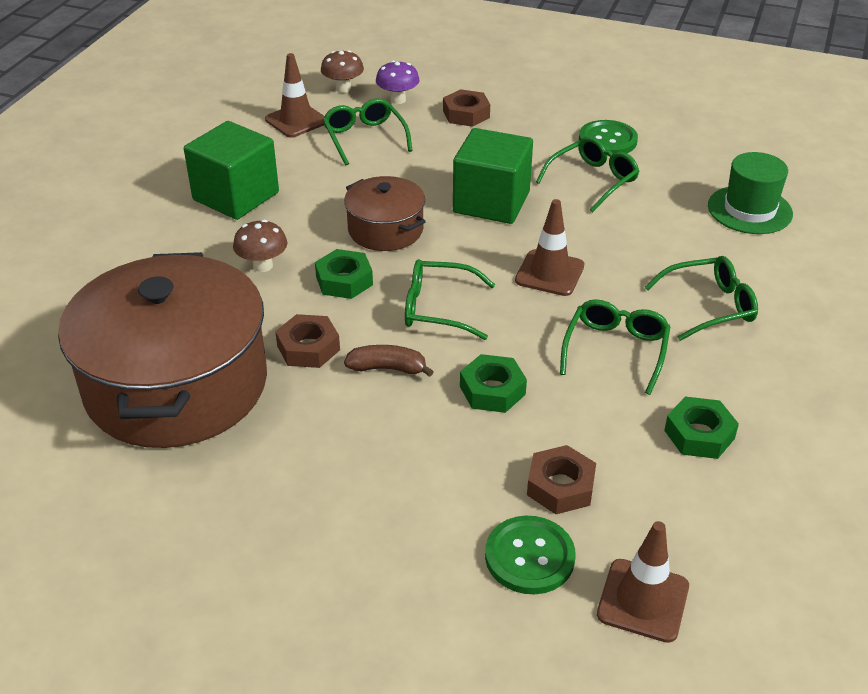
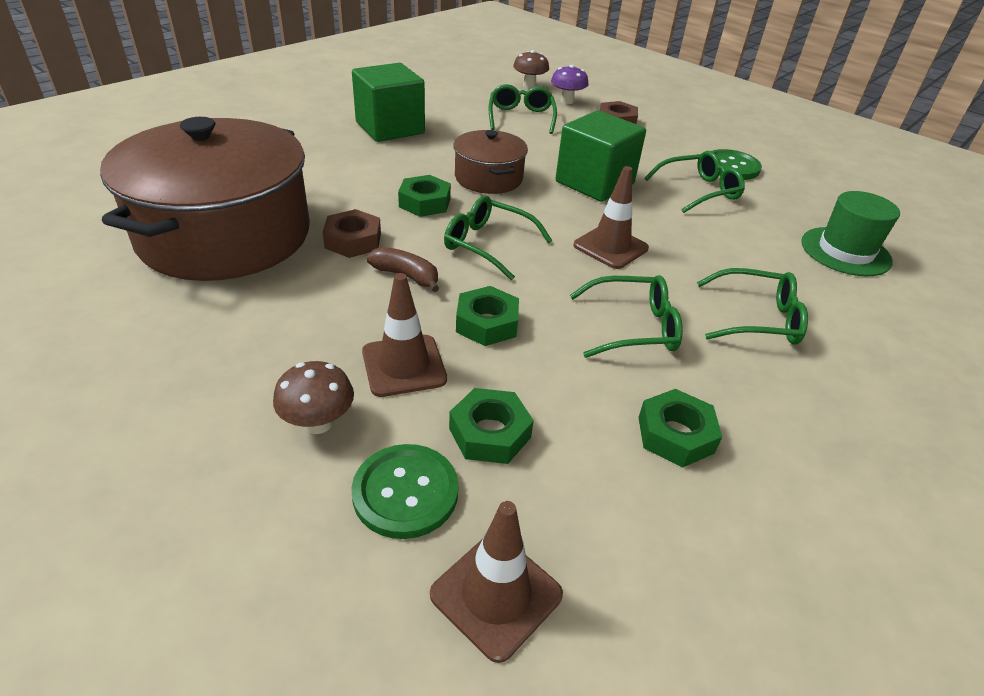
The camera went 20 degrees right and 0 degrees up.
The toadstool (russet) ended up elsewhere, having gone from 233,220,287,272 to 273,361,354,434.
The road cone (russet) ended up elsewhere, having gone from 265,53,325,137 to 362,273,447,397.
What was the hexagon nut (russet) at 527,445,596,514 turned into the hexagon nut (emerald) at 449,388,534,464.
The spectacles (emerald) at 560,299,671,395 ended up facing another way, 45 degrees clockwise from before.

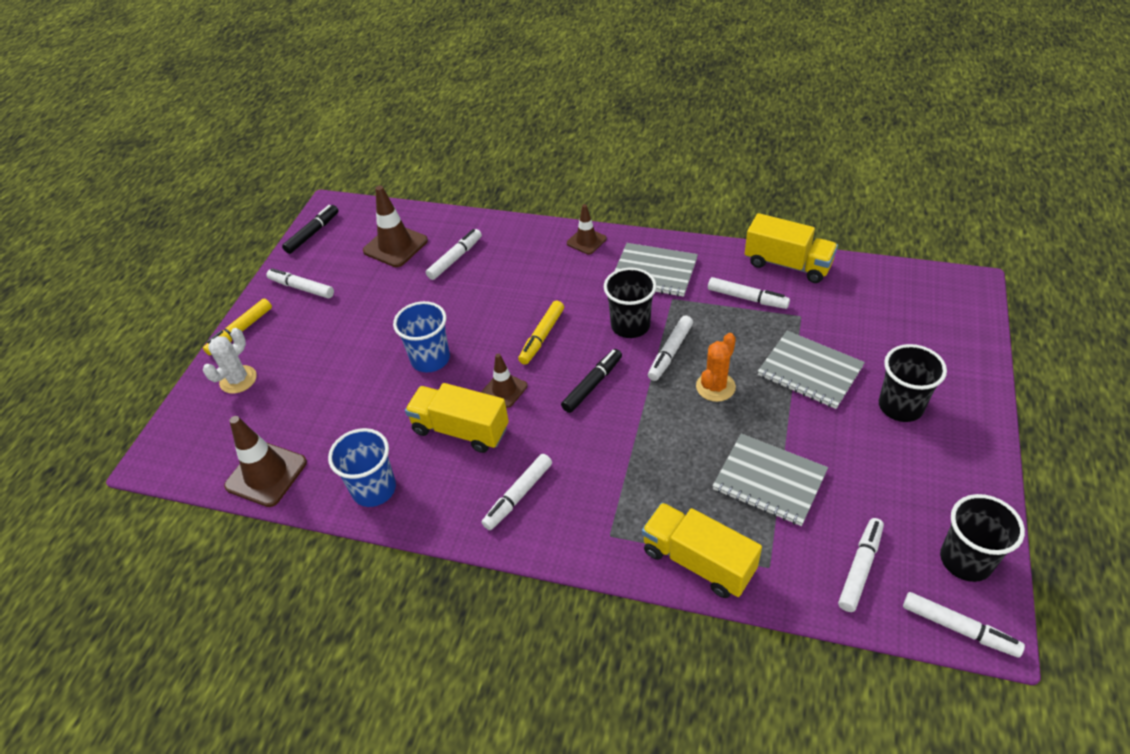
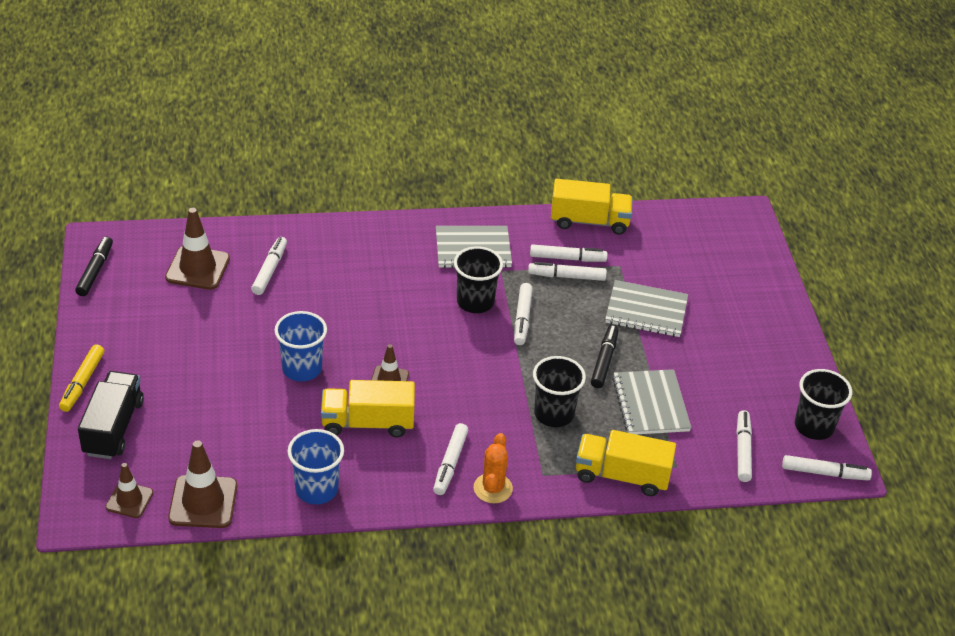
The camera went 30 degrees left and 5 degrees down.
Where the prickly plant (snow-white) stood at 203,328,257,394, the lorry (jet-black) came to stand at 78,371,144,459.
The marker (snow-white) ended up elsewhere, having gone from 267,268,334,298 to 528,262,607,281.
The second view lost the marker (bright yellow) at 518,301,564,365.
The marker (jet-black) ended up elsewhere, having gone from 561,349,622,413 to 591,325,619,388.
The road cone (russet) ended up elsewhere, having gone from 567,204,607,255 to 105,463,153,518.
The prickly plant (bright orange) ended up elsewhere, having gone from 696,333,736,402 to 474,433,513,503.
The notepad (grey) at 713,434,828,526 ended up facing another way, 75 degrees clockwise from before.
The tumbler (jet-black) ended up elsewhere, having gone from 879,344,947,422 to 533,356,586,427.

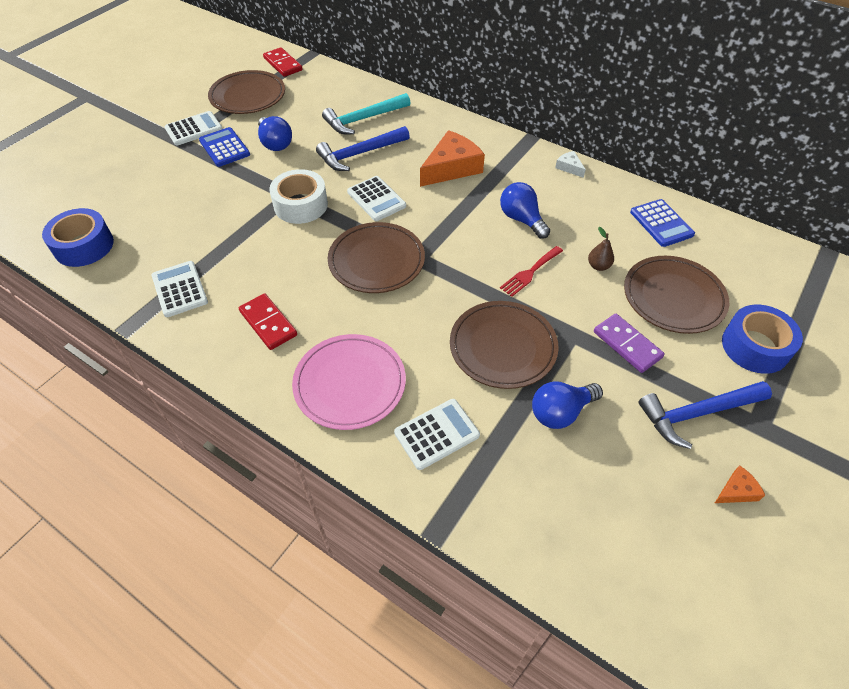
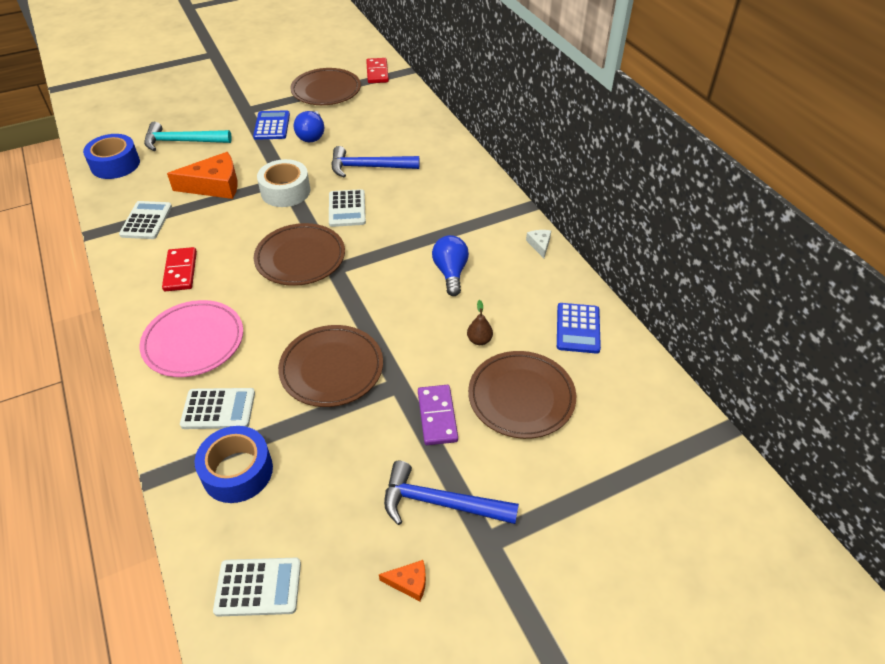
The camera went 30 degrees right and 5 degrees down.
The adding machine (snow-white) ended up elsewhere, having gone from 164,111,223,146 to 213,558,301,617.
The carpenter's hammer (turquoise) ended up elsewhere, having gone from 322,93,410,134 to 144,122,232,151.
The piece of cheese (bright orange) ended up elsewhere, having gone from 420,130,485,187 to 167,152,238,199.
The second view lost the table fork (red) at 500,246,563,297.
The second view lost the light bulb (blue) at 532,381,603,429.
The roll of tape (blue) ended up elsewhere, having gone from 722,305,803,374 to 195,426,273,503.

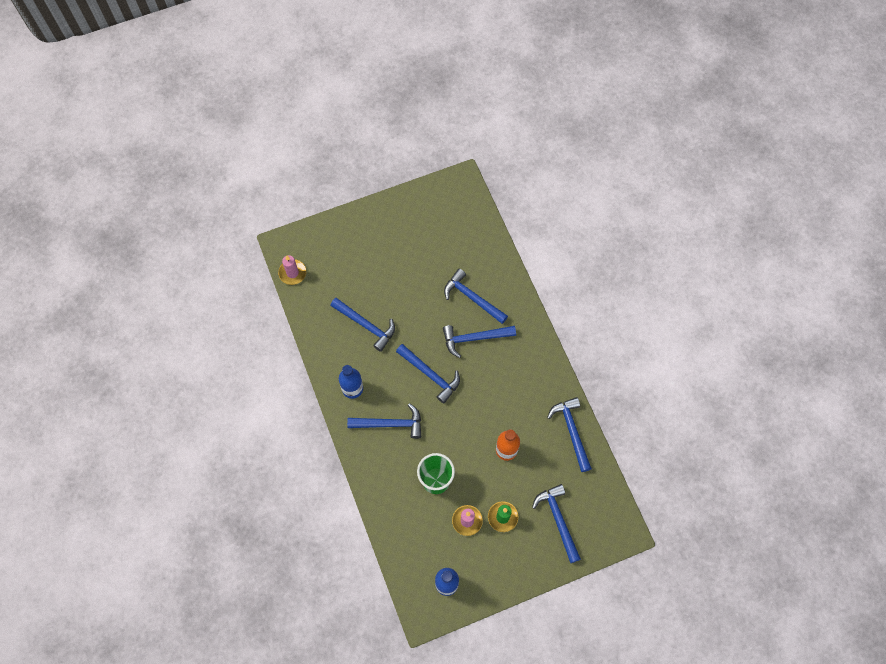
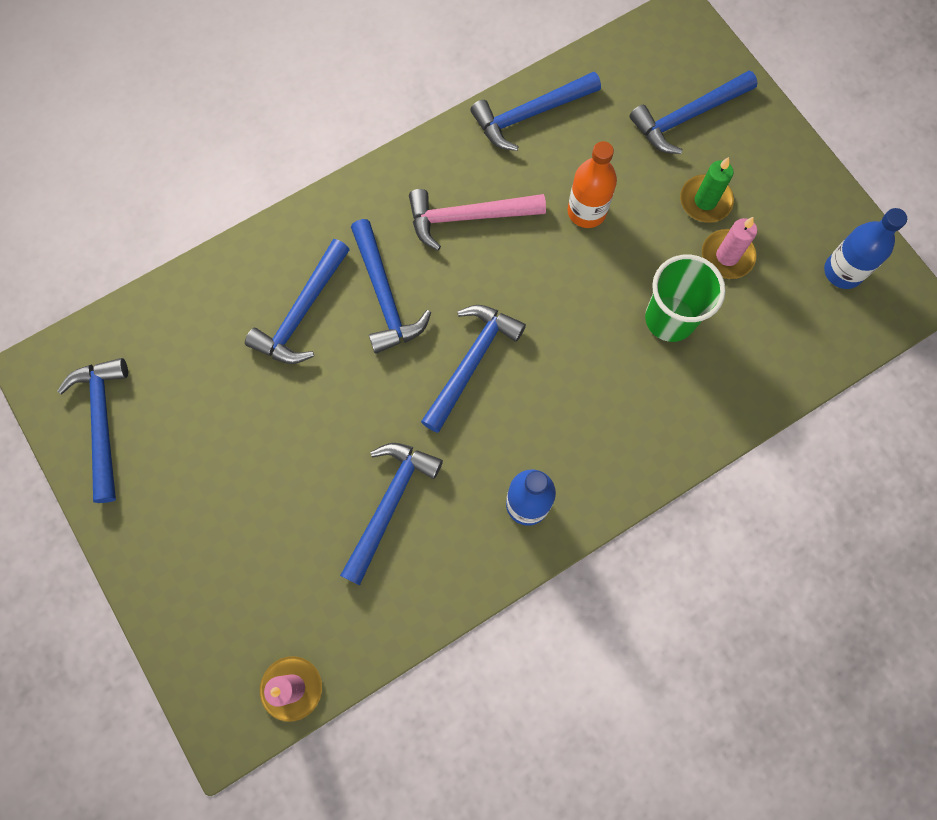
The camera went 100 degrees left and 5 degrees up.
The carpenter's hammer (blue) ended up elsewhere, having gone from 347,403,421,439 to 57,358,128,503.
The second view gained the carpenter's hammer (rose-pink) at 409,189,546,250.

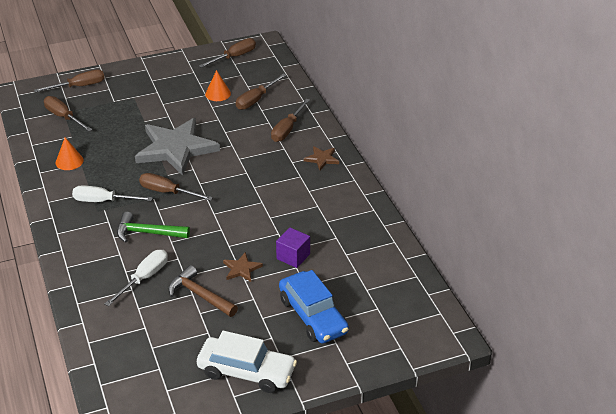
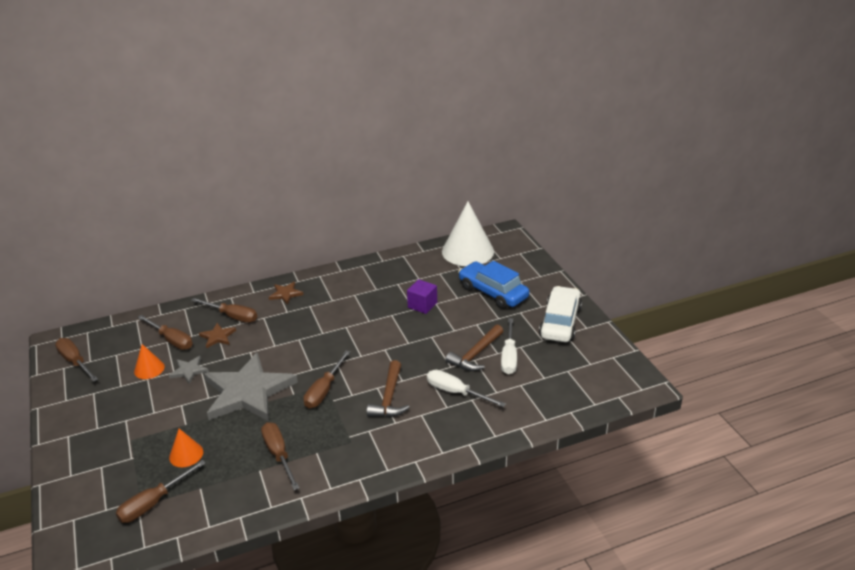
The camera went 90 degrees left and 5 degrees down.
The flat screwdriver (russet) ended up elsewhere, having gone from 34,70,105,92 to 261,422,299,490.
The cone shape (bright orange) ended up elsewhere, having gone from 56,137,84,170 to 169,428,203,467.
The flat screwdriver (snow-white) ended up elsewhere, having gone from 72,185,153,202 to 501,318,517,375.
What was the carpenter's hammer (emerald) at 117,212,190,243 turned into the carpenter's hammer (russet) at 367,360,410,417.
The star (russet) ended up elsewhere, having gone from 223,252,263,282 to 199,323,236,348.
The car (blue) at 279,270,349,344 ended up facing another way, 105 degrees counterclockwise from before.
The second view gained the star (grey) at 169,356,209,384.
The second view gained the cone shape (snow-white) at 442,201,494,266.

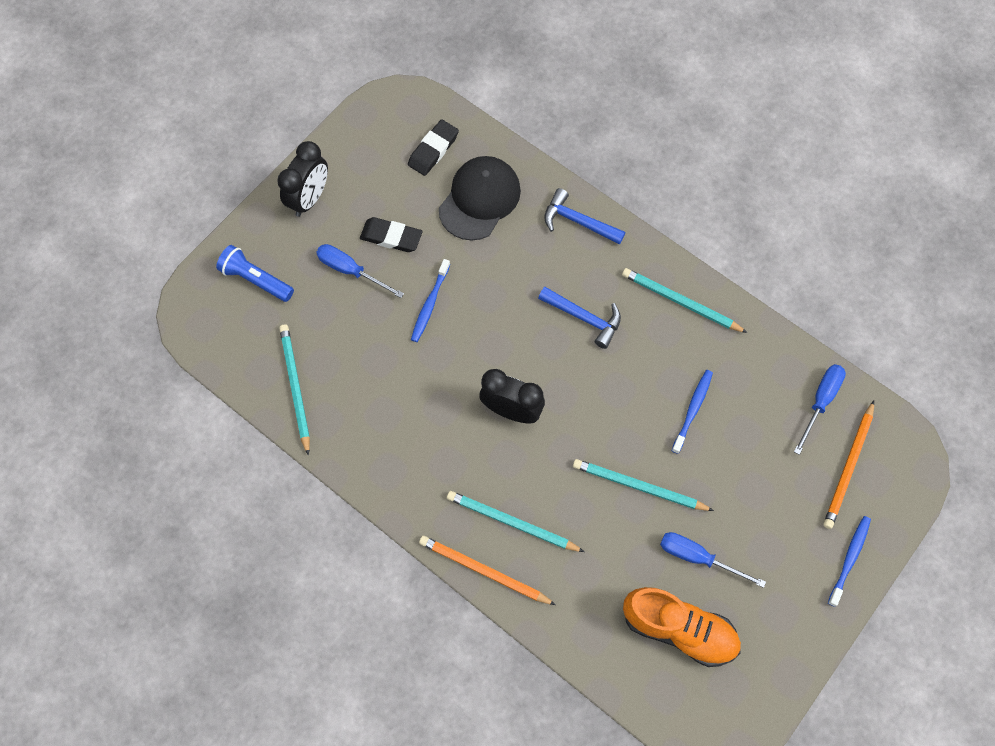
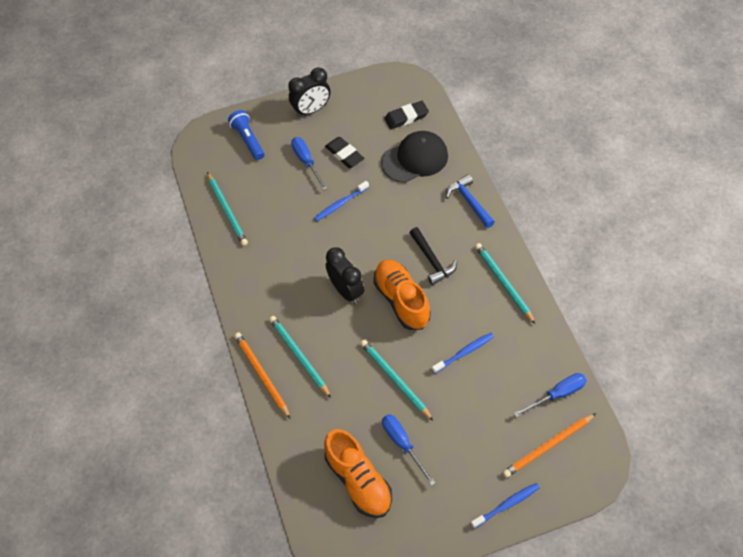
The camera went 35 degrees right and 10 degrees down.
The lead pencil (turquoise) at 279,324,310,456 ended up facing another way, 135 degrees clockwise from before.
What was the carpenter's hammer (blue) at 538,287,621,349 turned into the carpenter's hammer (jet-black) at 410,227,457,285.
The second view gained the sneaker (bright orange) at 373,260,431,330.

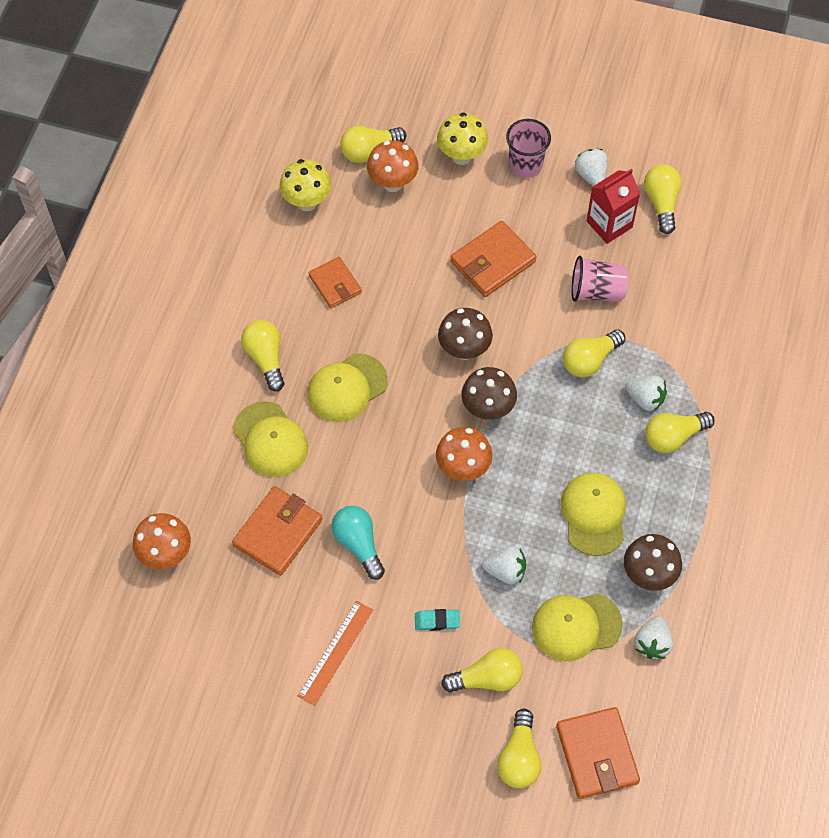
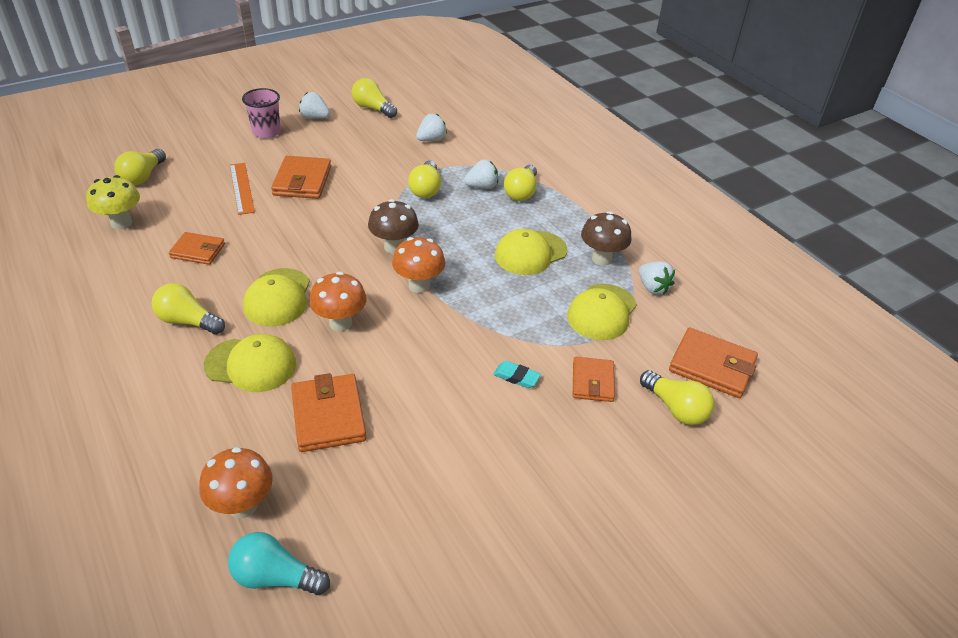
The camera went 50 degrees left and 20 degrees down.
The straightedge (bright orange) ended up elsewhere, having gone from 298,601,373,706 to 230,163,255,215.
The light bulb (turquoise) ended up elsewhere, having gone from 331,506,385,580 to 228,532,330,595.
The toadstool (bright orange) ended up elsewhere, having gone from 367,140,419,192 to 309,272,367,331.
The pencil eraser (turquoise) at 415,609,460,631 ended up facing another way, 75 degrees clockwise from before.
The second view lost the toadstool (bright yellow) at 437,113,488,165.
The second view lost the toadstool (russet) at 438,308,493,360.
Where the light bulb (bright yellow) stood at 441,648,523,692, the billfold (bright orange) came to stand at 573,357,615,402.
The toy strawberry (snow-white) ended up elsewhere, having gone from 482,546,526,584 to 416,114,447,141.
The baseball cap (bright yellow) at 561,473,626,556 ended up facing another way, 75 degrees counterclockwise from before.
The second view lost the tumbler (rose-pink) at 572,256,629,302.
The second view lost the milk carton (red) at 587,168,641,244.

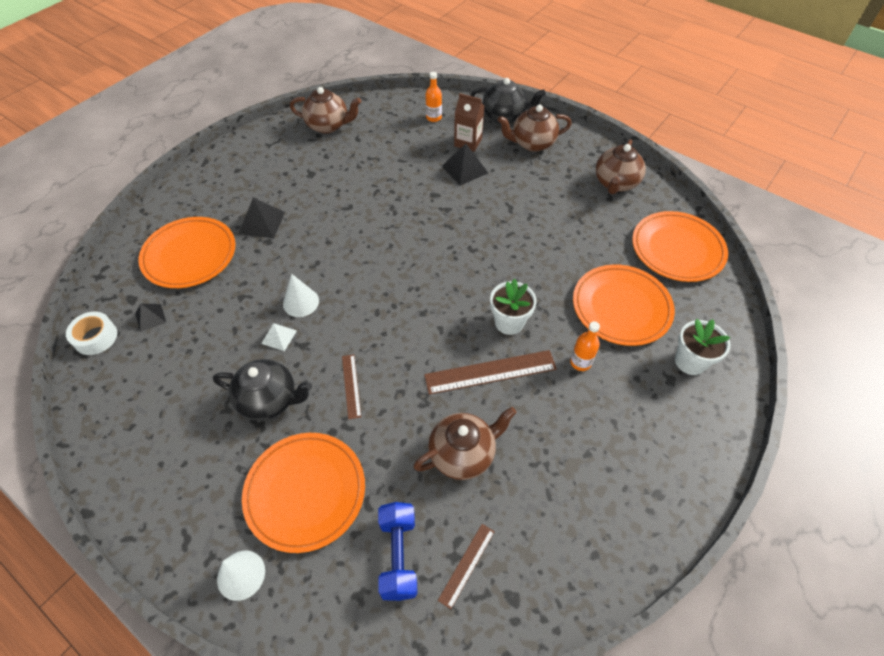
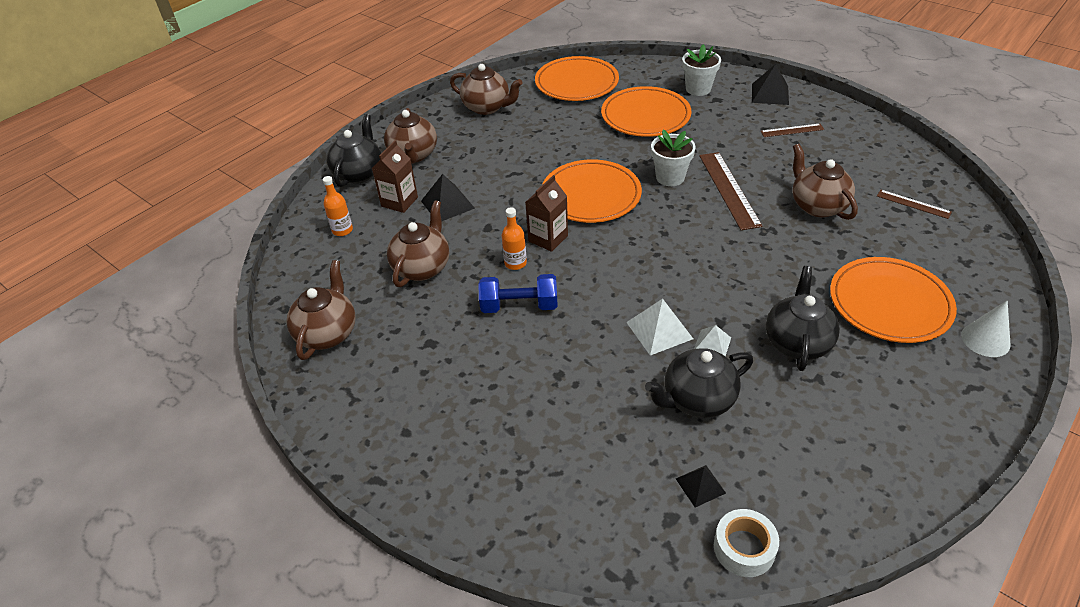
The camera went 85 degrees left and 10 degrees down.
The flat dish (bright orange) ended up elsewhere, having gone from 139,217,236,288 to 542,159,642,223.
The pyramid (jet-black) ended up elsewhere, having gone from 239,198,285,238 to 752,64,789,105.
Where the cone shape (snow-white) stood at 283,274,319,317, the pyramid (snow-white) came to stand at 626,299,693,355.
The straightedge (russet) ended up elsewhere, having gone from 342,354,361,420 to 761,124,824,137.
The free weight (blue) ended up elsewhere, having gone from 378,502,418,601 to 478,274,558,313.
The flask (bright orange) ended up elsewhere, having gone from 570,321,600,371 to 502,207,527,270.
The second view gained the china teapot (russet) at 387,200,449,287.
The second view gained the milk carton (russet) at 525,175,568,252.
The second view gained the china teapot (jet-black) at 645,348,753,418.

